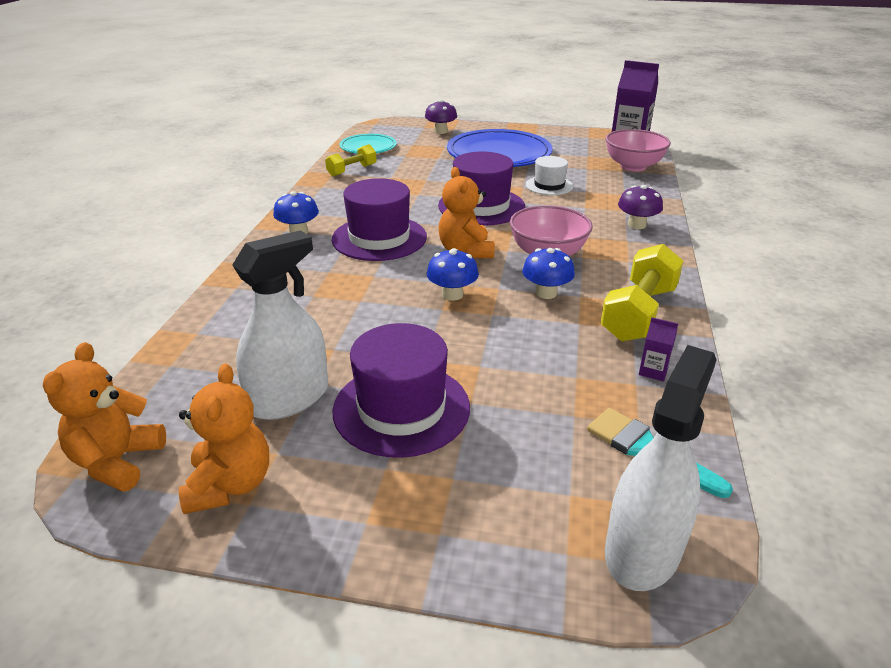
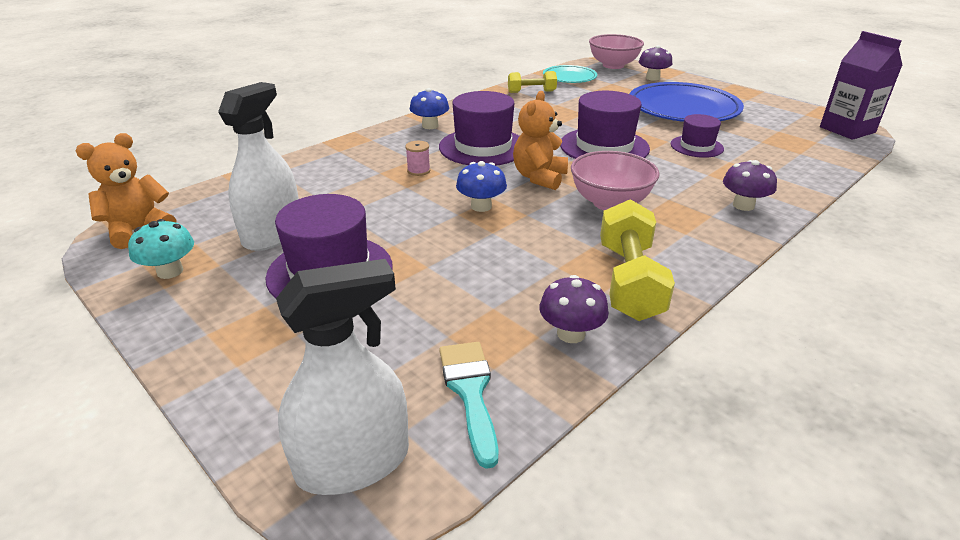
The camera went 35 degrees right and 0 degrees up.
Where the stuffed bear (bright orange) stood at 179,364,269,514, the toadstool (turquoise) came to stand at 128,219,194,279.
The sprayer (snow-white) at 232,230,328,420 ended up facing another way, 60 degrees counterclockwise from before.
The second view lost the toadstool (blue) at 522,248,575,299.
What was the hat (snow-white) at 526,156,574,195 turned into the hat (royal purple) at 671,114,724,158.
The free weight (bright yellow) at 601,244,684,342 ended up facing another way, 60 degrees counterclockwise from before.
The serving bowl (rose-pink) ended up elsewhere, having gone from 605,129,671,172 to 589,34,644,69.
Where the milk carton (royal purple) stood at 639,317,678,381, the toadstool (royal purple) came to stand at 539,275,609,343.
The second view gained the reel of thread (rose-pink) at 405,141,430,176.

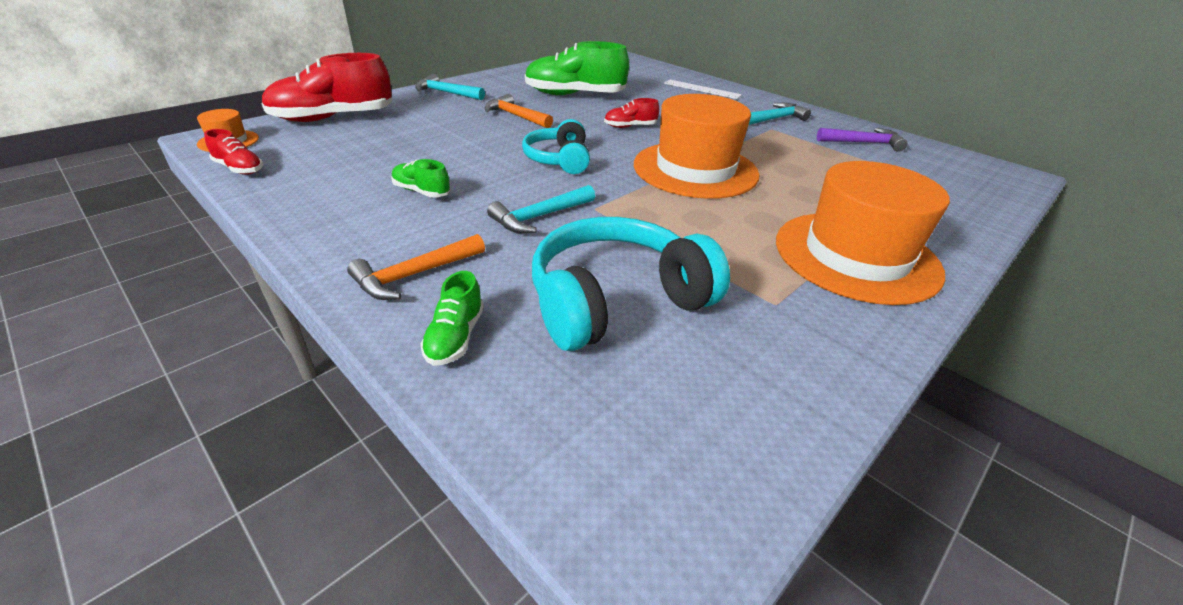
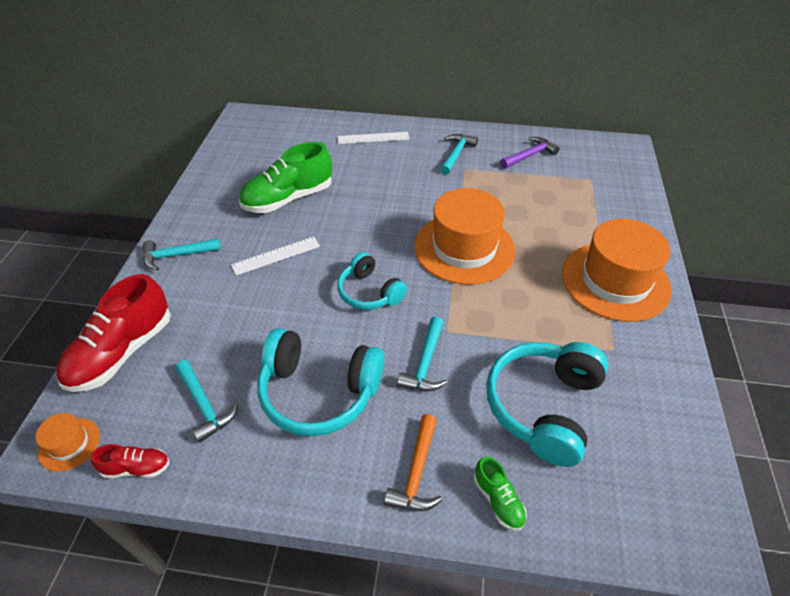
The camera went 35 degrees left and 10 degrees up.
Where the sneaker (emerald) stood at 391,159,450,197, the headphones (turquoise) came to stand at 257,328,384,436.
Where the carpenter's hammer (bright orange) stood at 485,94,553,128, the straightedge (snow-white) came to stand at 231,237,320,276.
The second view lost the sneaker (red) at 604,98,659,128.
The second view gained the carpenter's hammer (turquoise) at 175,360,238,443.

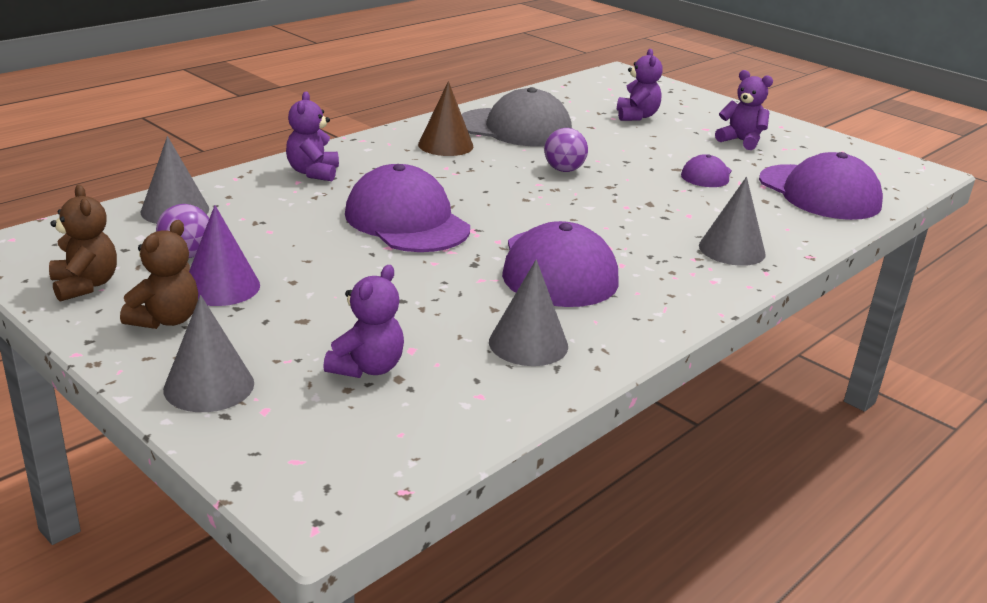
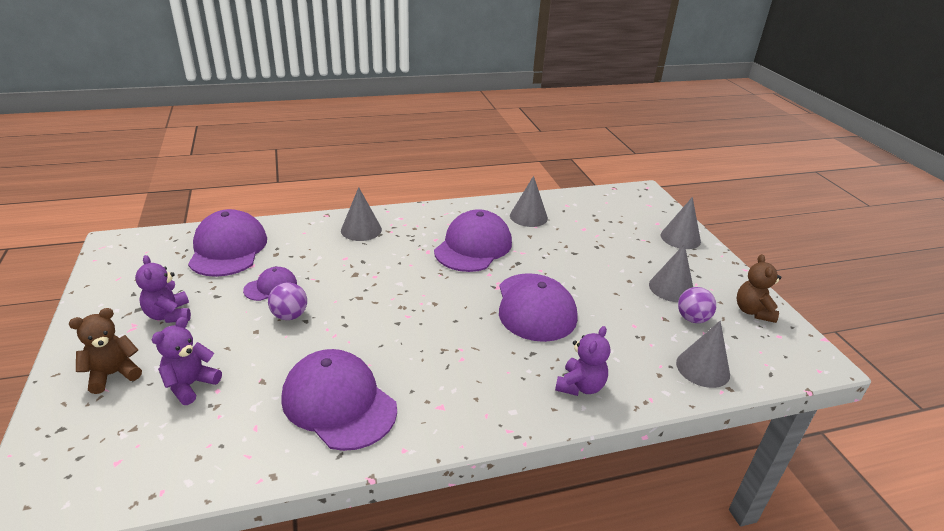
The camera went 150 degrees left and 5 degrees up.
The stuffed bear (russet) ended up elsewhere, having gone from 120,220,198,329 to 69,308,142,394.
What was the cone shape (royal purple) at 189,205,260,306 turned into the cone shape (grey) at 649,244,693,302.
The second view lost the stuffed bear (royal purple) at 323,265,404,378.
The second view lost the cone shape (russet) at 418,81,474,156.
What was the baseball cap (grey) at 461,87,572,146 turned into the baseball cap (royal purple) at 281,349,397,451.
The ball (royal purple) ended up elsewhere, having gone from 544,128,588,172 to 268,282,307,320.

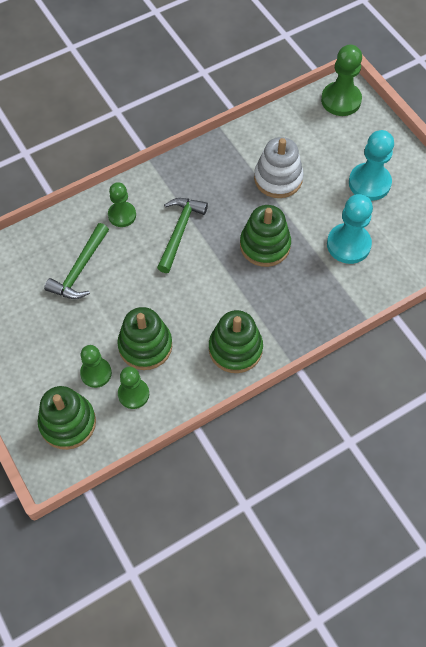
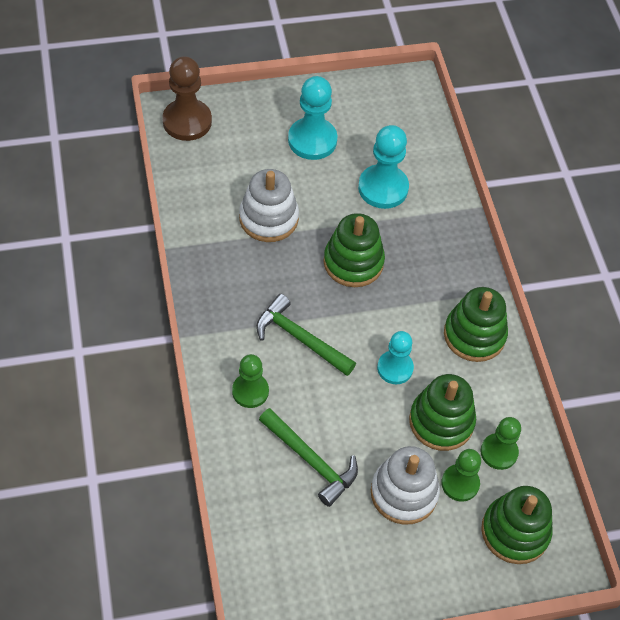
The camera went 75 degrees left and 5 degrees down.
What was the game pawn (emerald) at 321,44,362,116 turned into the game pawn (russet) at 162,56,212,141.
The second view gained the stacking toy (snow-white) at 371,446,440,525.
The second view gained the game pawn (turquoise) at 377,331,414,384.

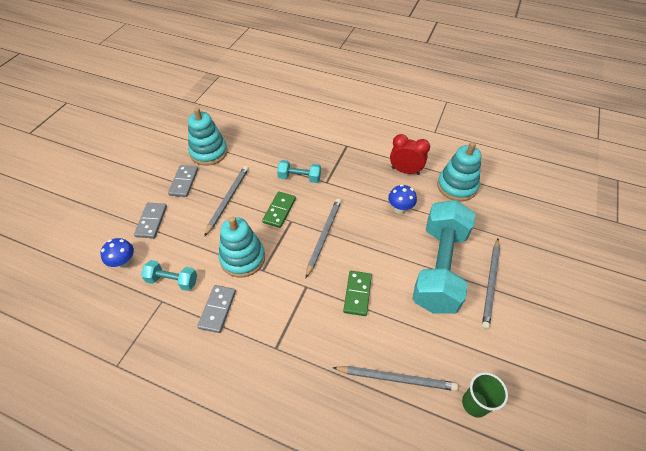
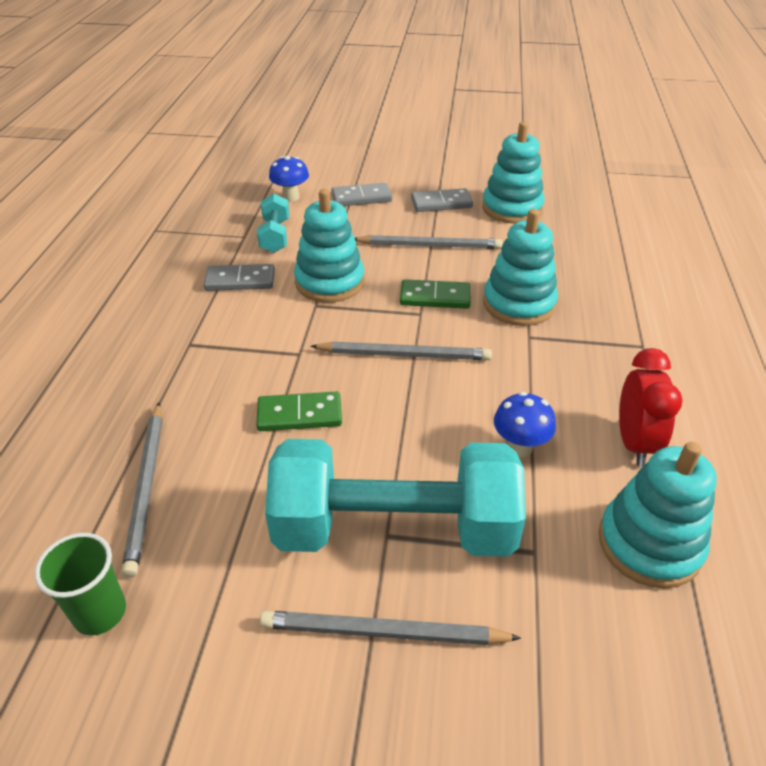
The camera went 75 degrees right and 10 degrees down.
Where the free weight (turquoise) stood at 277,160,321,183, the stacking toy (turquoise) came to stand at 483,209,558,326.

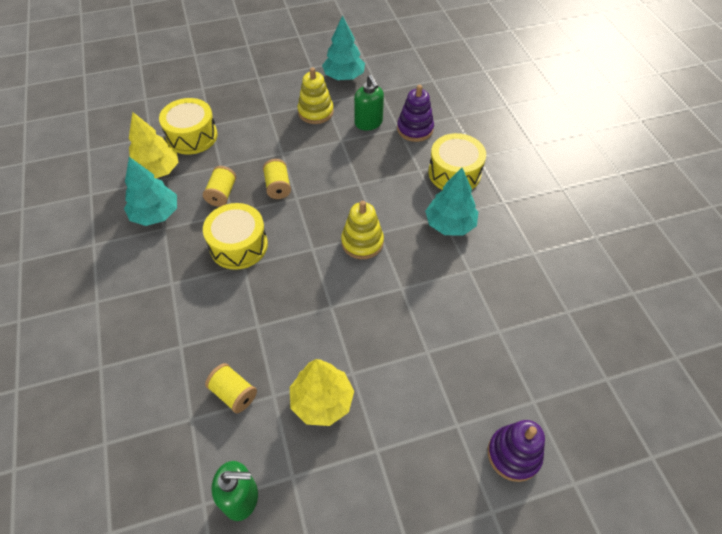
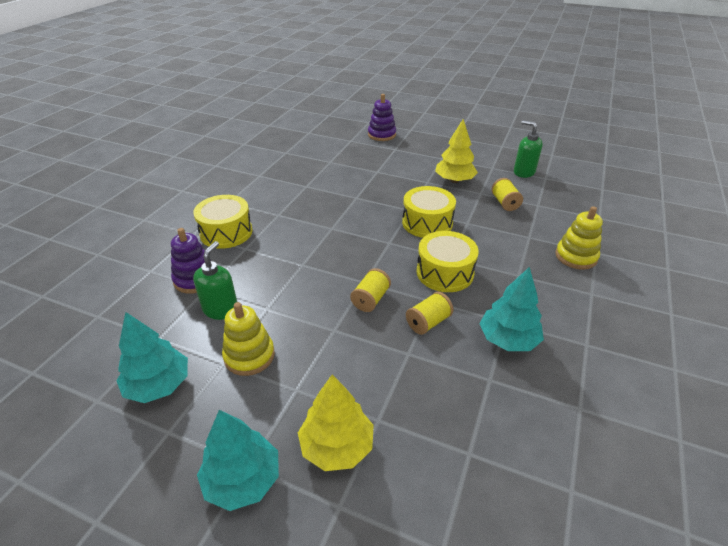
The camera went 140 degrees left and 15 degrees down.
The tree (bright yellow) ended up elsewhere, having gone from 129,112,178,178 to 298,375,374,471.
The drum (bright yellow) ended up elsewhere, having gone from 159,98,218,155 to 402,186,456,238.
The stacking toy (bright yellow) ended up elsewhere, having gone from 341,201,384,259 to 555,206,603,270.
The tree (turquoise) ended up elsewhere, having gone from 425,168,478,236 to 197,410,279,511.

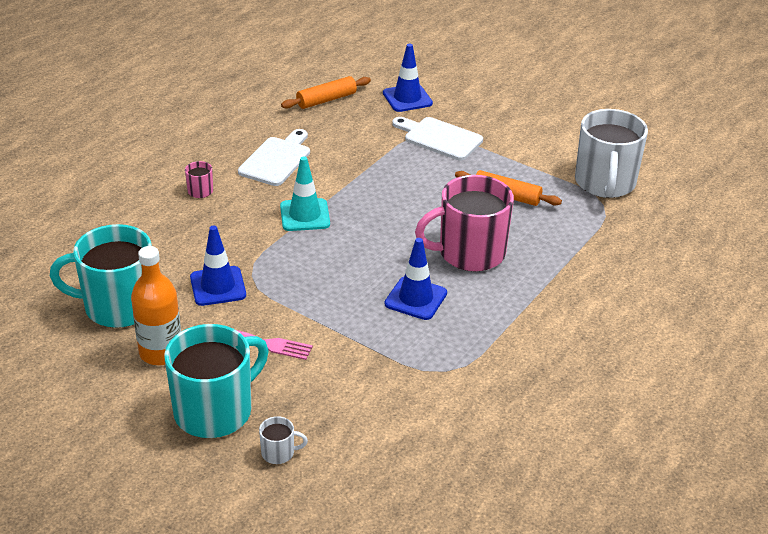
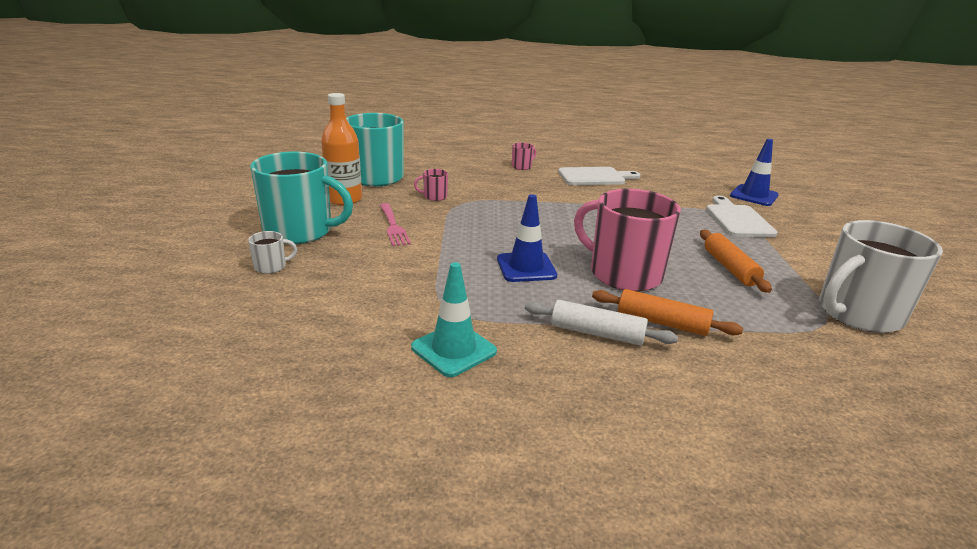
The camera went 55 degrees right and 10 degrees down.
Where the road cone (blue) stood at 190,225,246,306, the mug (rose-pink) came to stand at 414,169,448,201.
The mug (snow-white) at 259,416,308,464 ended up facing another way, 75 degrees counterclockwise from before.
The road cone (turquoise) ended up elsewhere, having gone from 280,156,330,231 to 411,262,497,377.
The pastry roller (bright orange) ended up elsewhere, having gone from 281,76,371,109 to 592,289,743,336.
The second view gained the pastry roller (snow-white) at 525,300,678,346.

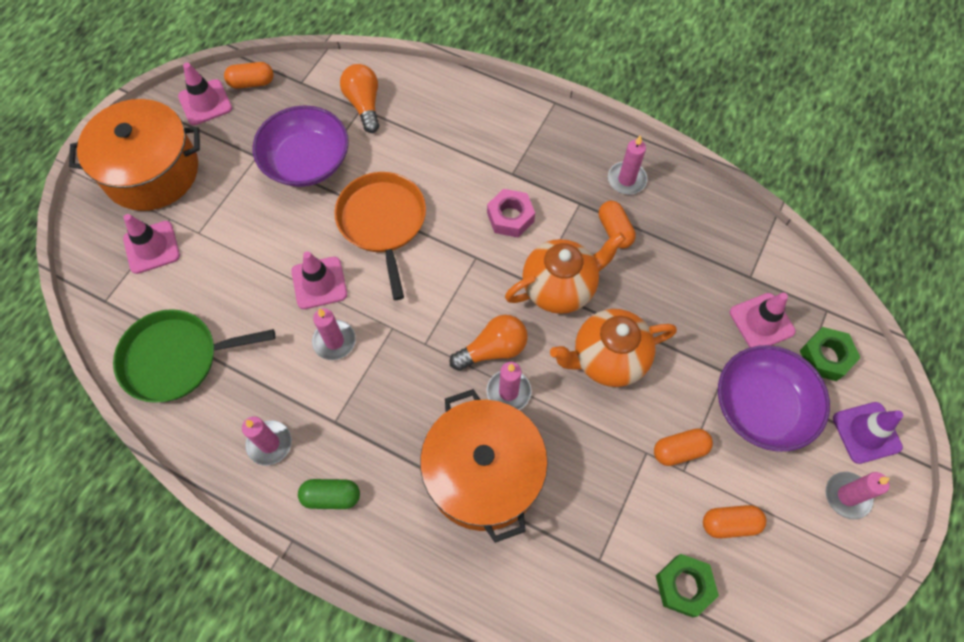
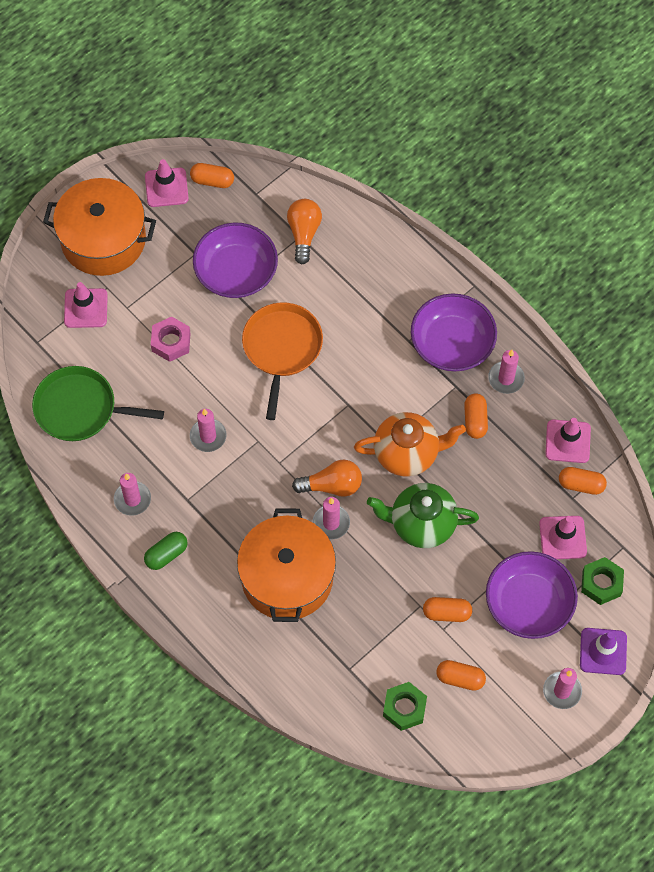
The camera went 20 degrees right and 0 degrees up.
The road cone (rose-pink) ended up elsewhere, having gone from 291,251,347,309 to 545,418,591,463.
The capsule (emerald) at 298,479,360,509 ended up facing another way, 60 degrees counterclockwise from before.
The hexagon nut (rose-pink) ended up elsewhere, having gone from 487,189,535,237 to 151,316,191,362.
What was the china teapot (bright orange) at 550,309,677,387 turned into the china teapot (emerald) at 367,483,479,548.
The second view gained the serving bowl (royal purple) at 411,293,497,372.
The second view gained the capsule (bright orange) at 559,467,607,495.

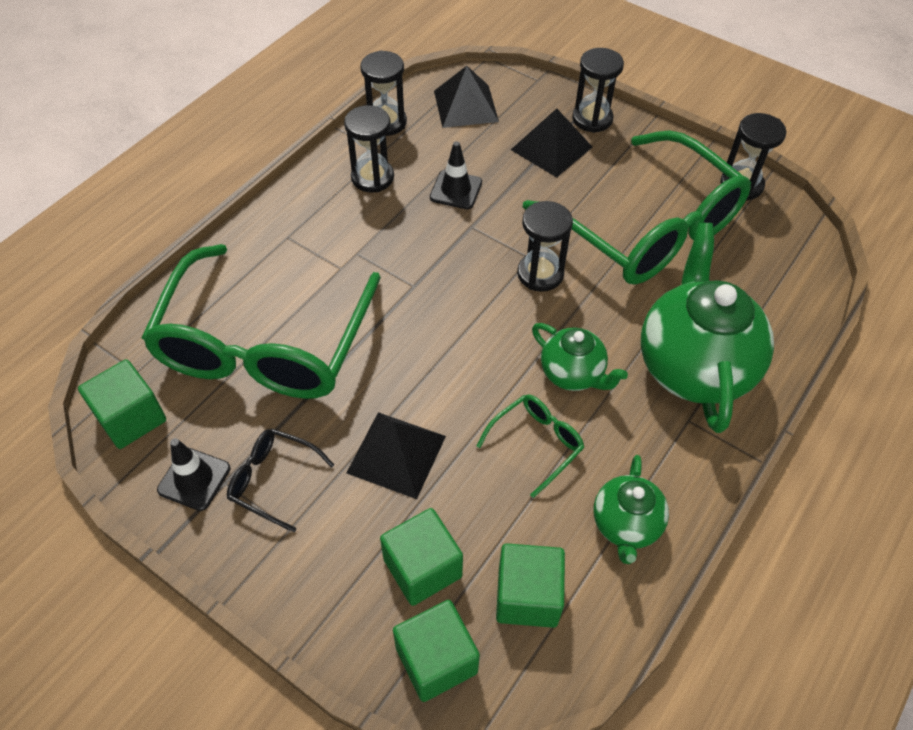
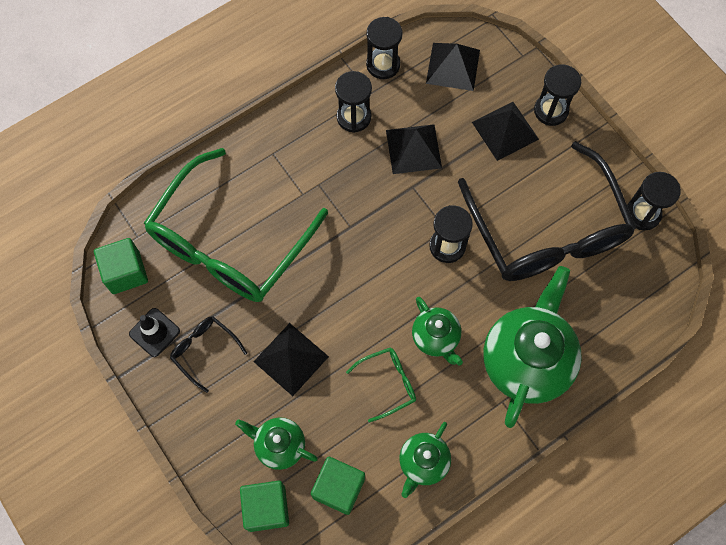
The camera went 20 degrees right and 15 degrees up.
Where the cube (emerald) stood at 380,508,463,606, the china teapot (emerald) came to stand at 235,417,318,470.
Where the road cone (jet-black) stood at 430,141,482,209, the pyramid (jet-black) came to stand at 386,124,442,174.
What was the spectacles (emerald) at 523,131,751,285 turned into the spectacles (jet-black) at 458,141,636,281.

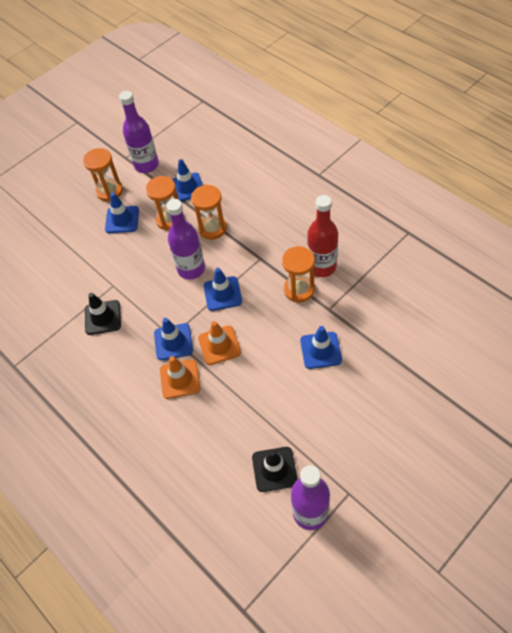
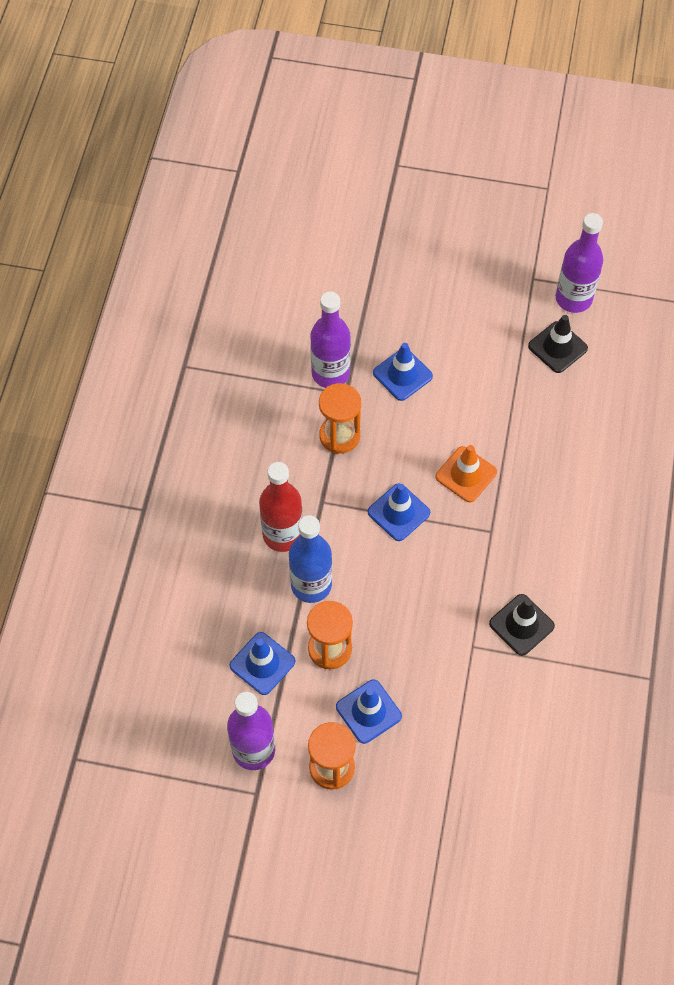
The camera went 130 degrees left and 5 degrees up.
The second view lost the road cone (blue) at 154,318,193,361.
The second view lost the road cone (bright orange) at 160,356,200,399.
The flask (royal purple) ended up elsewhere, having gone from 166,199,205,280 to 310,292,351,388.
Where the sandglass (bright orange) stood at 191,185,227,240, the flask (blue) came to stand at 289,515,332,603.
The flask (red) ended up elsewhere, having gone from 307,195,338,277 to 259,462,303,552.

